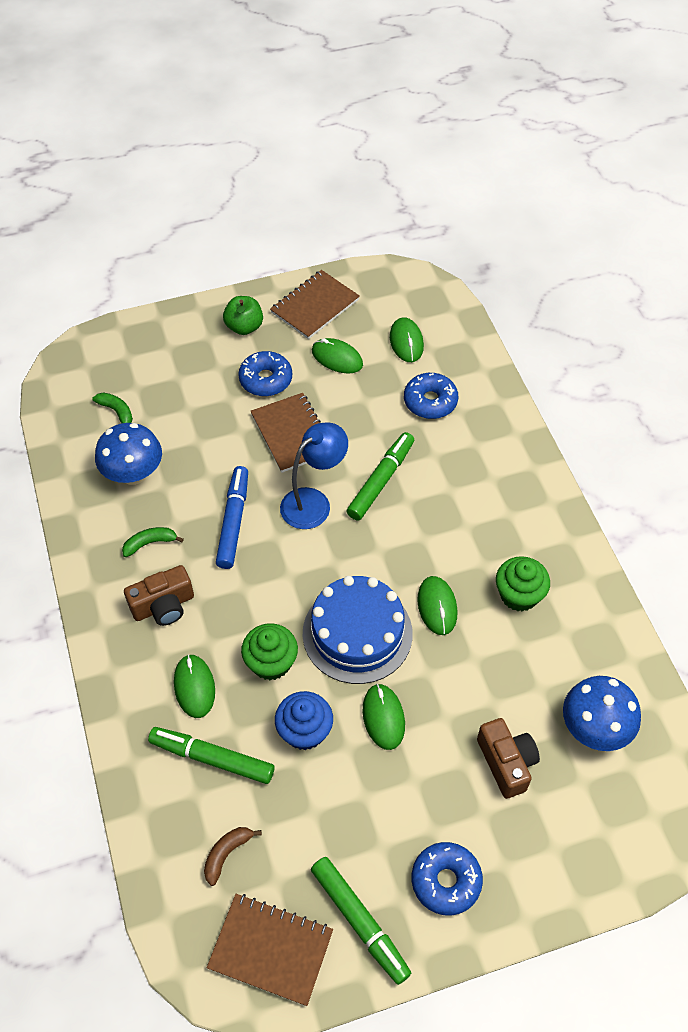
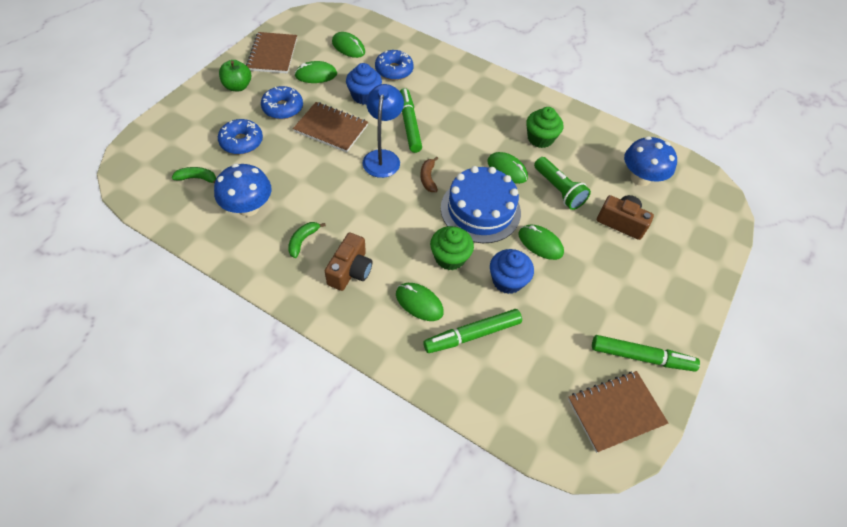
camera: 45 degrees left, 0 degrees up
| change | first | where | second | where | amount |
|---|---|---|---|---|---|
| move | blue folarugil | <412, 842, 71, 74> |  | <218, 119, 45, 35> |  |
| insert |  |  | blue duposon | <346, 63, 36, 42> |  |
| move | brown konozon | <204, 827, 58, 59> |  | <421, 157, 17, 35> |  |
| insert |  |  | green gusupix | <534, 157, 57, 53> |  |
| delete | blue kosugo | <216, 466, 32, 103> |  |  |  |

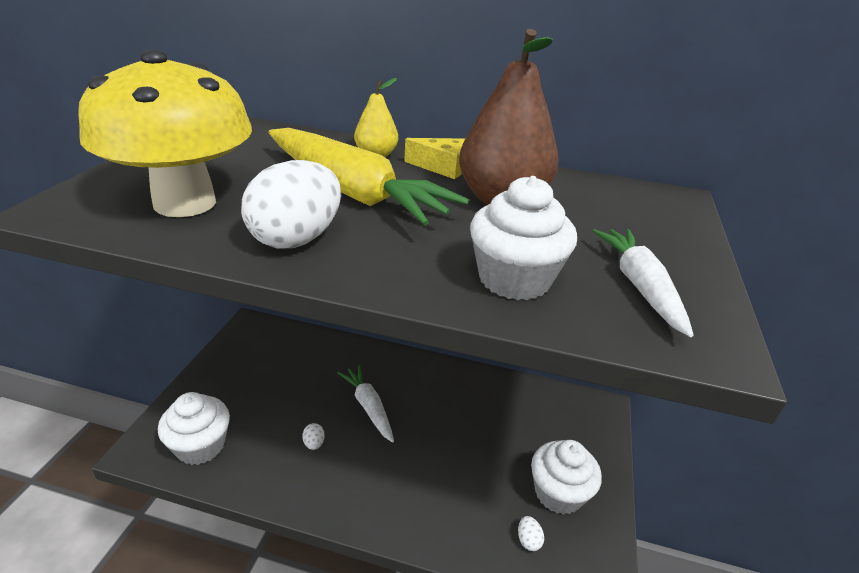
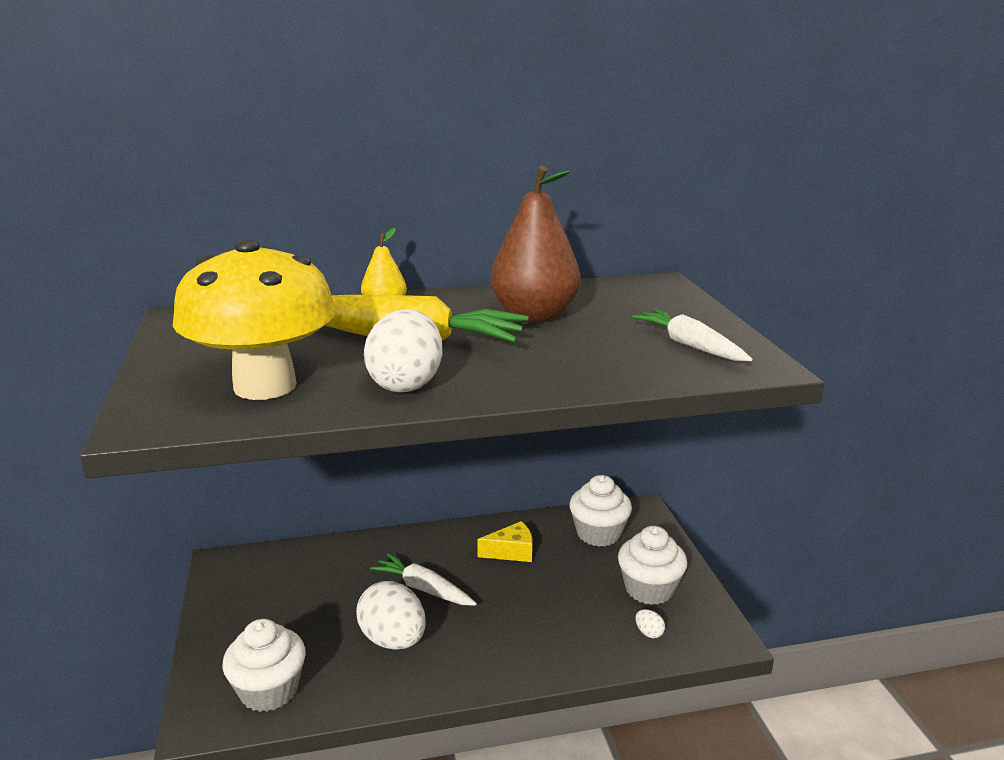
camera: 25 degrees left, 10 degrees down
| change | first | where | second | where | amount |
|---|---|---|---|---|---|
| resize | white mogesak | <302, 423, 23, 27> |  | <356, 581, 70, 69> | x2.46 |
| move | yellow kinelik | <404, 138, 61, 41> |  | <477, 521, 56, 41> |  |
| move | white duposon | <470, 176, 107, 124> |  | <569, 475, 63, 72> |  |

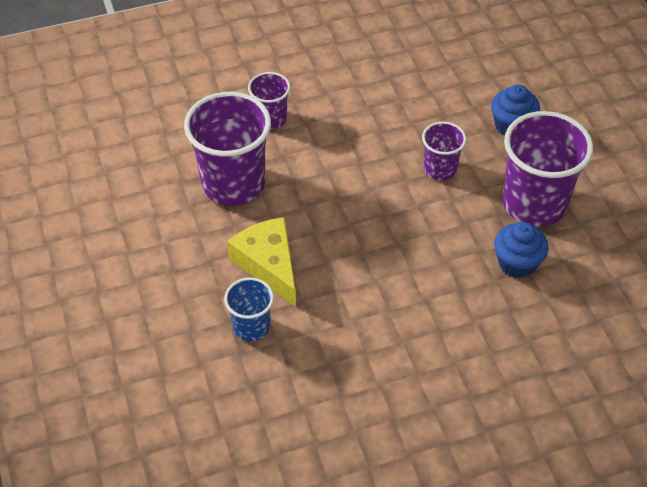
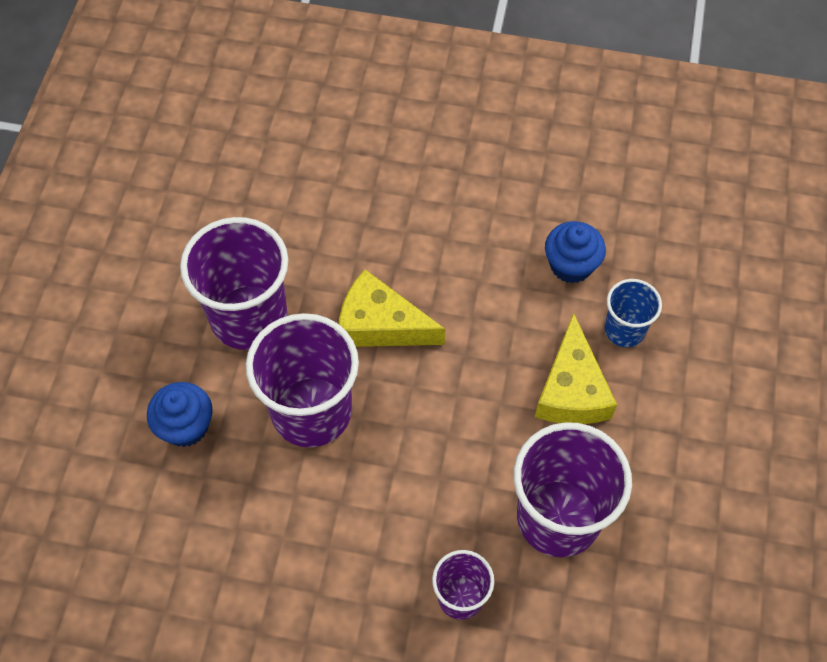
camera: 150 degrees left, 10 degrees up
| change | first | where | second | where | amount |
|---|---|---|---|---|---|
| resize | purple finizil | <422, 122, 44, 58> |  | <246, 313, 113, 135> | x1.89 |
| insert |  |  | yellow kinelik | <339, 269, 106, 78> |  |
| move | blue duposon | <494, 222, 55, 56> |  | <545, 221, 61, 62> |  |

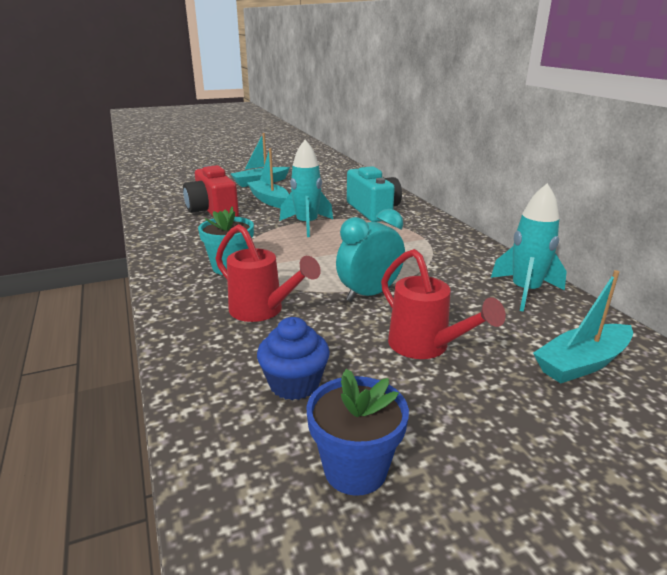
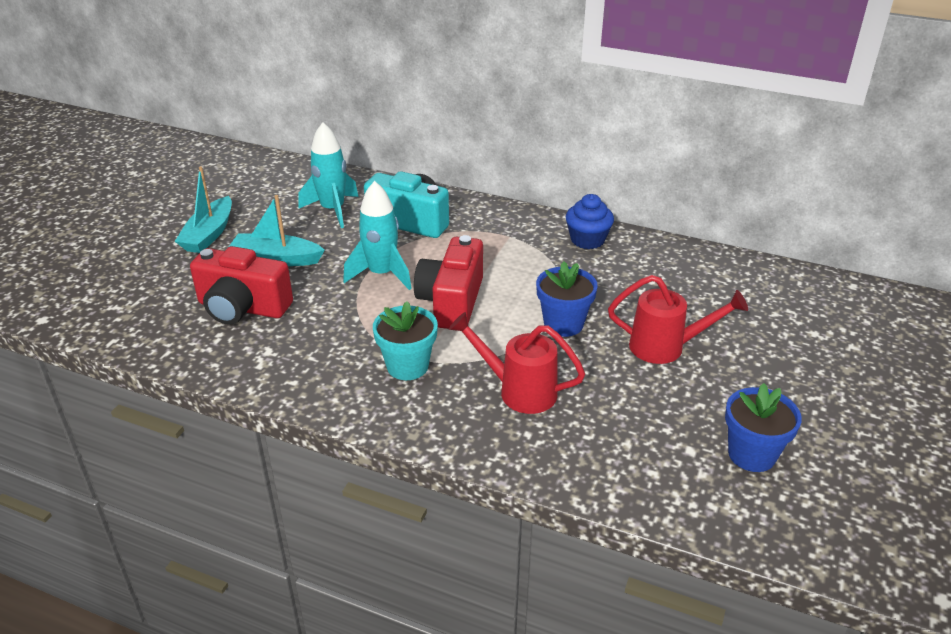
camera: 45 degrees left, 10 degrees up
| change | first | where | second | where | amount |
|---|---|---|---|---|---|
| move | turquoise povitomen | <491, 183, 76, 129> |  | <298, 122, 61, 106> |  |
| insert |  |  | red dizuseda | <414, 235, 69, 94> |  |
| rotate | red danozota | <215, 224, 106, 98> |  | <449, 312, 136, 102> | 150 degrees counterclockwise |
| replace | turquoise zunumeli | <336, 209, 69, 93> | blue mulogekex | <536, 261, 62, 76> |  |
| move | blue duposon | <257, 317, 73, 83> |  | <566, 194, 48, 55> |  |
| delete | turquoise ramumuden | <533, 270, 100, 113> |  |  |  |

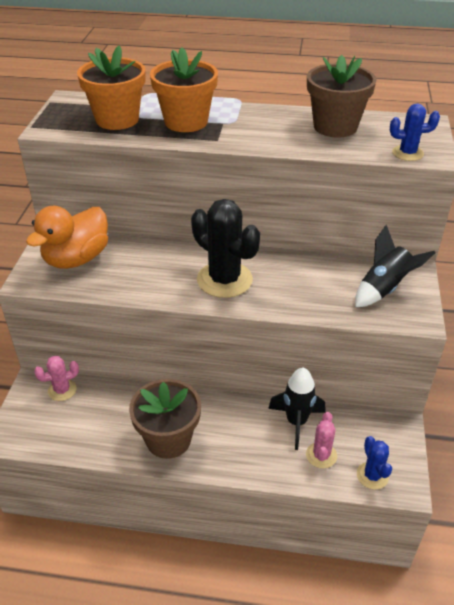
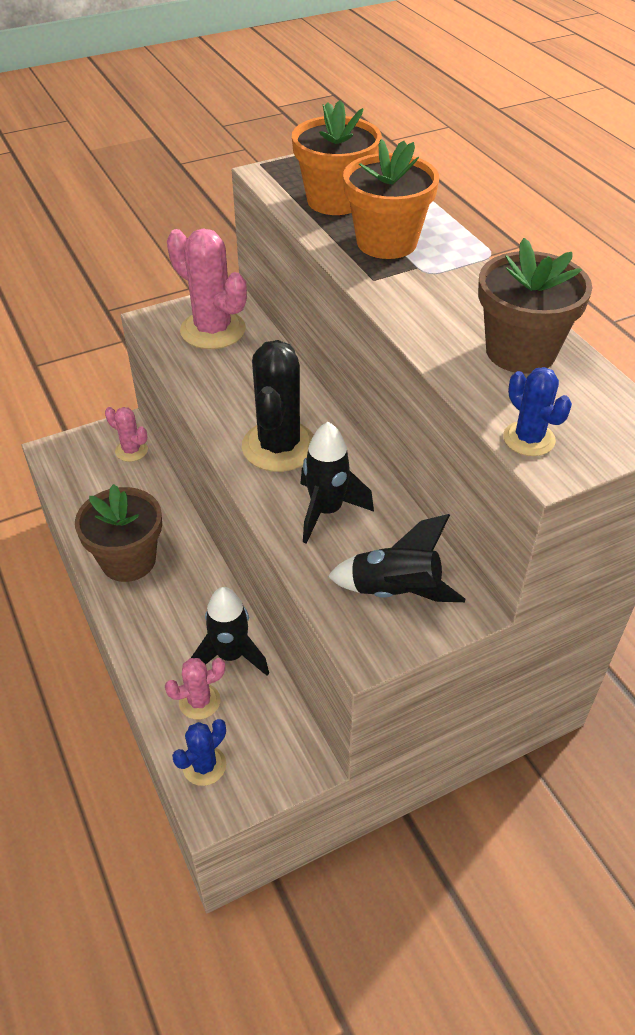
camera: 55 degrees right, 5 degrees up
| change | first | where | second | where | amount |
|---|---|---|---|---|---|
| replace | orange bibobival | <26, 206, 82, 63> | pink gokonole | <167, 228, 80, 121> |  |
| insert |  |  | black povitomen | <300, 422, 74, 122> |  |

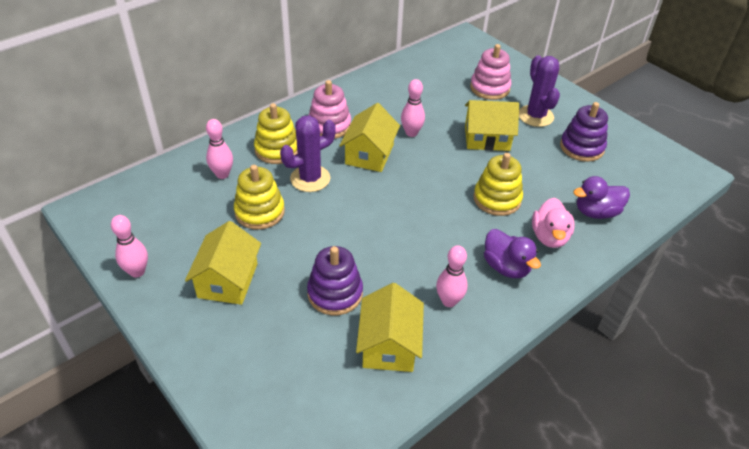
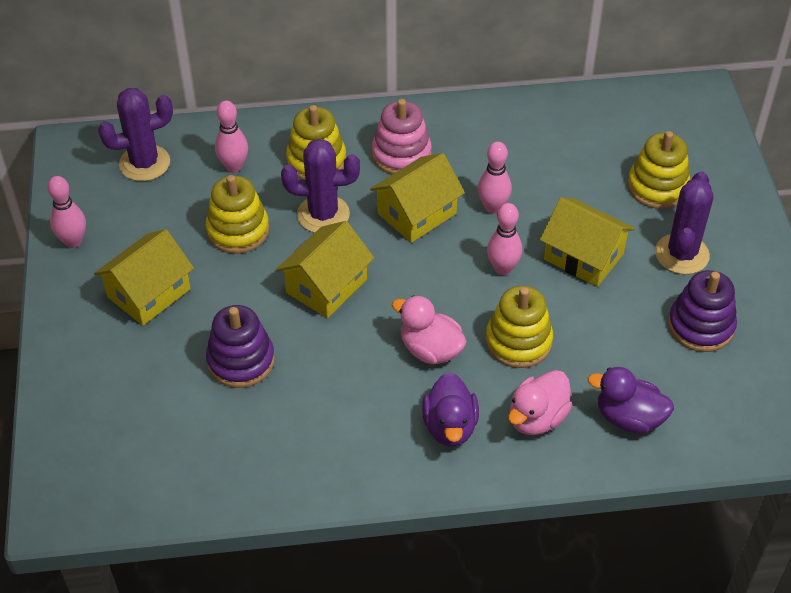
camera: 35 degrees right, 5 degrees up
| change | first | where | second | where | amount |
|---|---|---|---|---|---|
| insert |  |  | purple gokonole | <98, 88, 75, 93> |  |
| move | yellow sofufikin | <356, 283, 68, 89> |  | <276, 221, 98, 97> |  |
| insert |  |  | pink bibobival | <392, 295, 75, 69> |  |
| move | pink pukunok | <436, 245, 32, 62> |  | <487, 203, 35, 72> |  |
| recolor | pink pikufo | <470, 44, 42, 56> | yellow pikufo | <627, 131, 64, 78> |  |

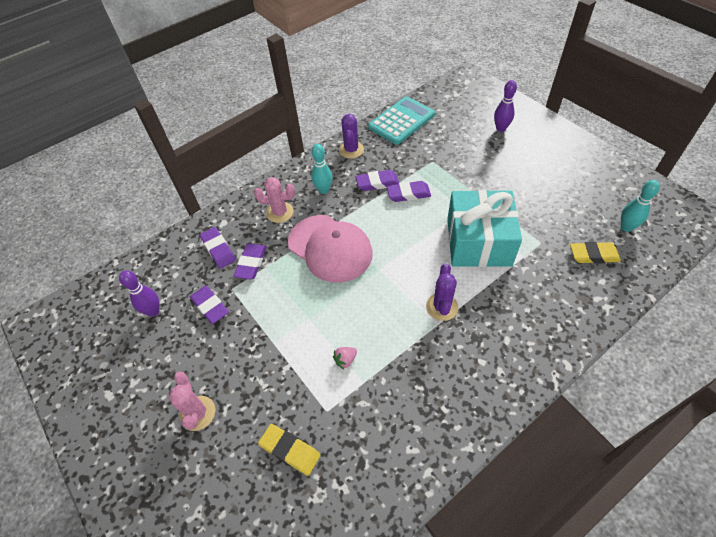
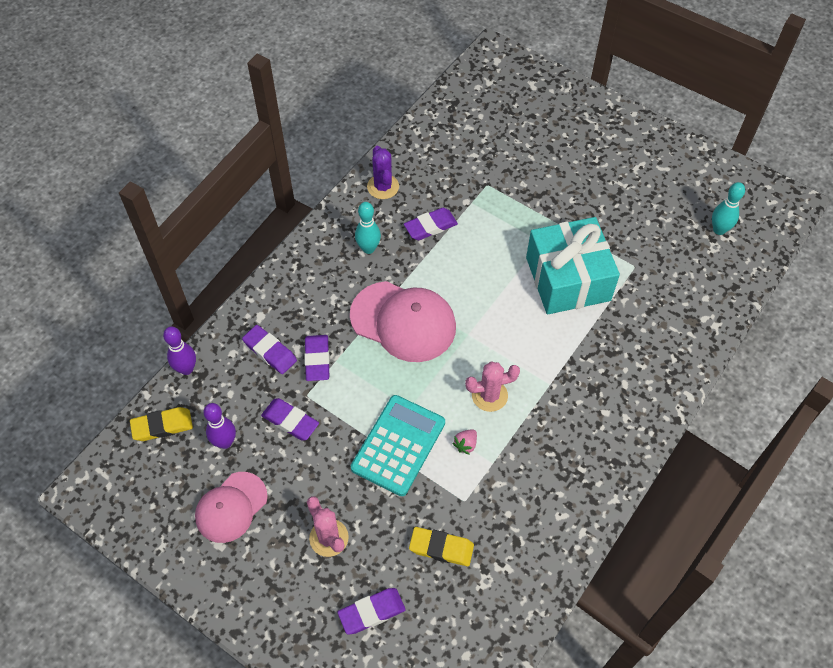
camera: 20 degrees left, 5 degrees up
| change | first | where | second | where | amount |
|---|---|---|---|---|---|
| move | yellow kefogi | <570, 242, 51, 22> |  | <130, 407, 63, 34> |  |
| move | purple pukunok | <494, 80, 23, 52> |  | <163, 327, 33, 48> |  |
| insert |  |  | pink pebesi | <195, 472, 73, 71> |  |
| move | purple kefogi | <387, 181, 44, 21> |  | <338, 588, 68, 47> |  |
| move | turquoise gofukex | <368, 96, 67, 49> |  | <351, 395, 94, 101> |  |
| move | pink gokonole | <254, 177, 41, 46> |  | <465, 361, 55, 51> |  |
| delete | purple gokonole | <426, 263, 33, 58> |  |  |  |

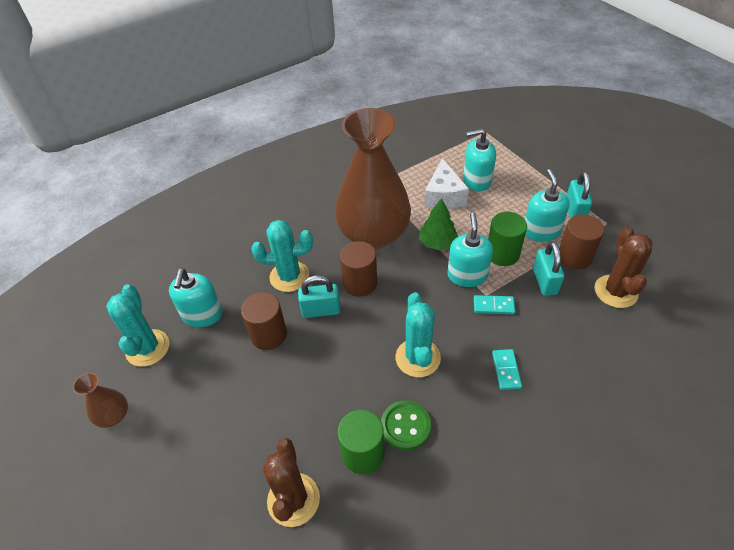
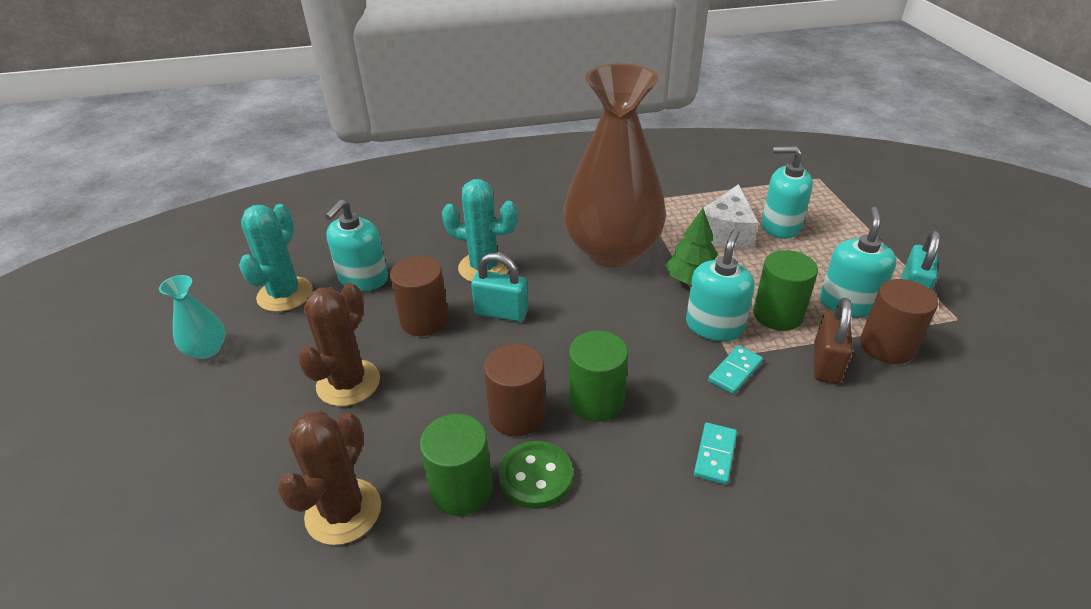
camera: 20 degrees right, 10 degrees down
| change | first | where | second | where | amount |
|---|---|---|---|---|---|
| recolor | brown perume | <73, 373, 55, 55> | turquoise perume | <159, 275, 67, 84> |  |
| move | brown gokonole | <594, 226, 59, 82> |  | <298, 283, 82, 123> |  |
| move | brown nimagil | <340, 241, 37, 56> |  | <484, 344, 62, 93> |  |
| replace | turquoise gokonole | <395, 292, 46, 85> | green nimagil | <569, 331, 59, 91> |  |
| rotate | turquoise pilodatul | <474, 295, 41, 19> |  | <708, 345, 55, 49> | 75 degrees counterclockwise |
| recolor | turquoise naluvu | <533, 241, 31, 55> | brown naluvu | <814, 298, 38, 86> |  |

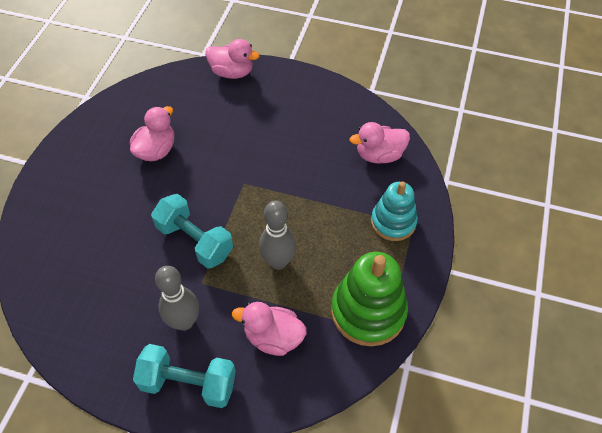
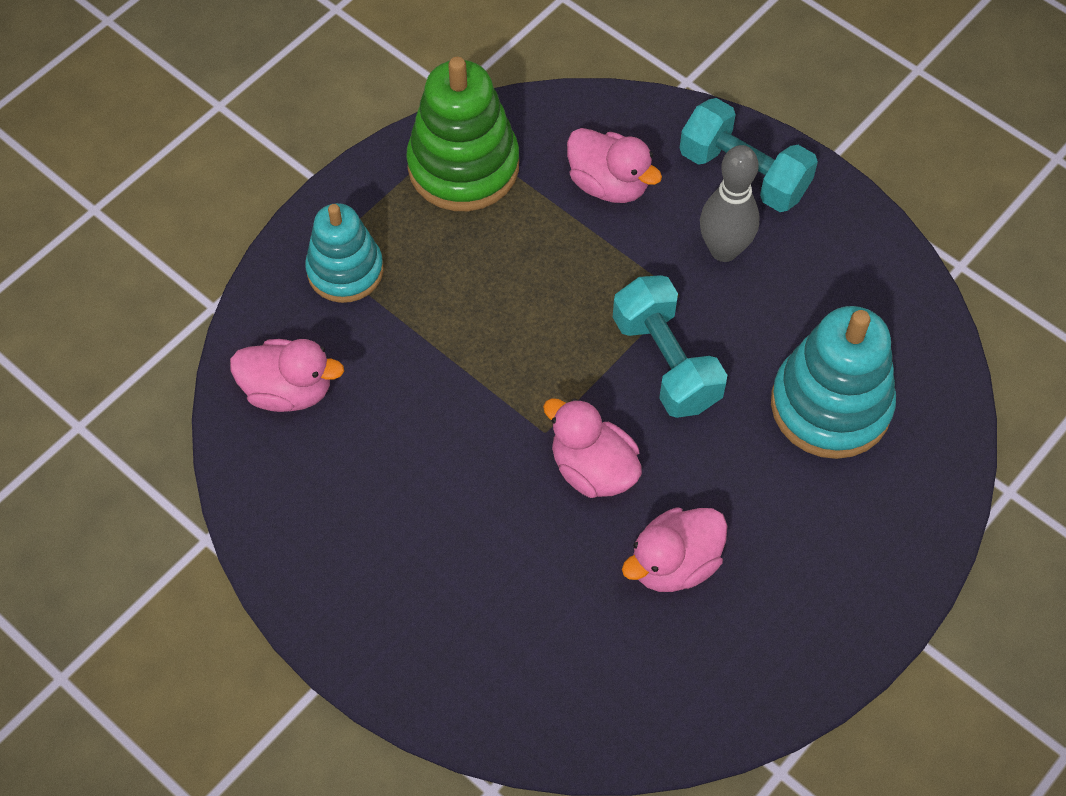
camera: 155 degrees left, 5 degrees up
| change | first | where | second | where | amount |
|---|---|---|---|---|---|
| move | pink bibobival | <205, 39, 55, 40> |  | <543, 398, 99, 100> |  |
| insert |  |  | turquoise pikufo | <771, 306, 125, 153> |  |
| delete | grey pukunok | <259, 201, 37, 69> |  |  |  |

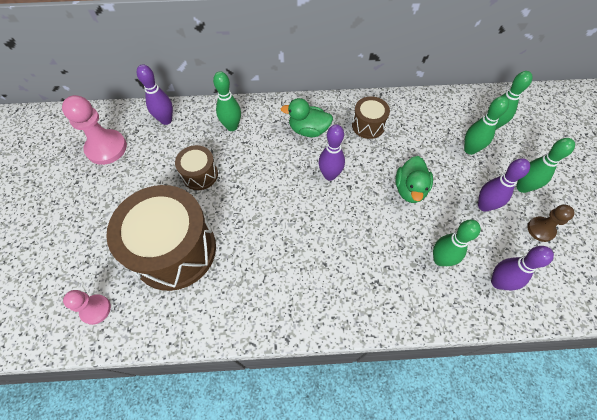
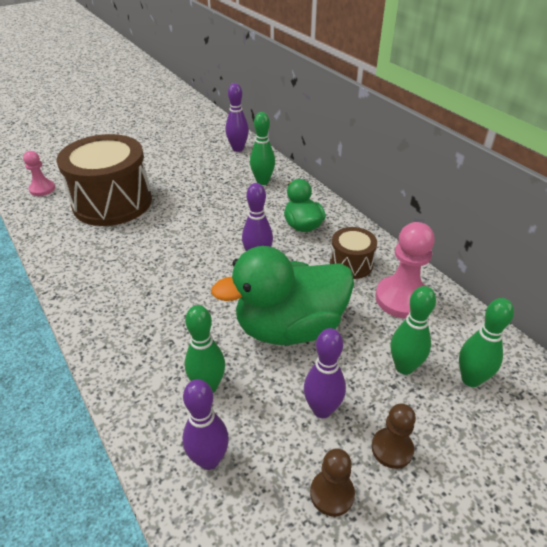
camera: 60 degrees right, 20 degrees down
| change | first | where | second | where | amount |
|---|---|---|---|---|---|
| resize | green bibobival | <396, 156, 37, 47> |  | <211, 246, 143, 99> | x1.84 |
| replace | green pukunok | <516, 138, 59, 55> | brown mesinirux | <372, 404, 44, 65> |  |
| move | pink mesinirux | <62, 95, 65, 70> |  | <375, 222, 60, 97> |  |
| delete | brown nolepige | <175, 145, 43, 45> |  |  |  |

